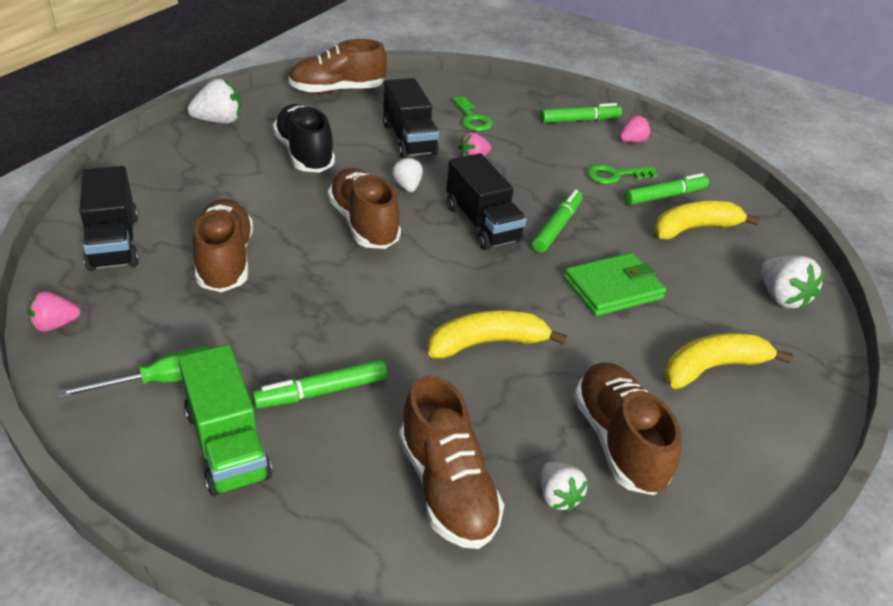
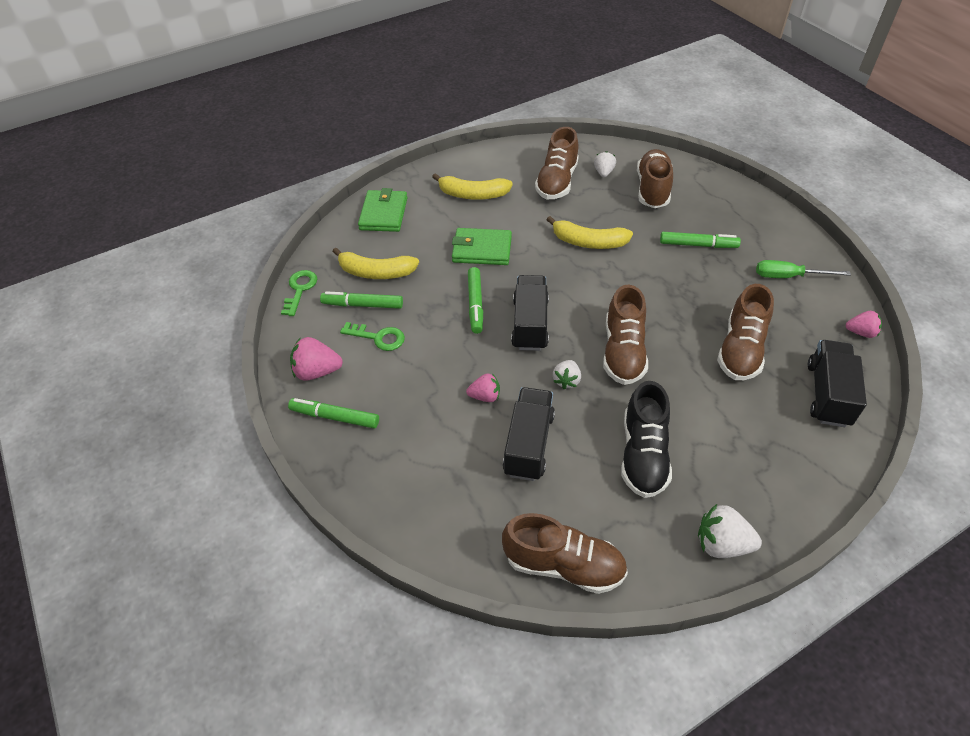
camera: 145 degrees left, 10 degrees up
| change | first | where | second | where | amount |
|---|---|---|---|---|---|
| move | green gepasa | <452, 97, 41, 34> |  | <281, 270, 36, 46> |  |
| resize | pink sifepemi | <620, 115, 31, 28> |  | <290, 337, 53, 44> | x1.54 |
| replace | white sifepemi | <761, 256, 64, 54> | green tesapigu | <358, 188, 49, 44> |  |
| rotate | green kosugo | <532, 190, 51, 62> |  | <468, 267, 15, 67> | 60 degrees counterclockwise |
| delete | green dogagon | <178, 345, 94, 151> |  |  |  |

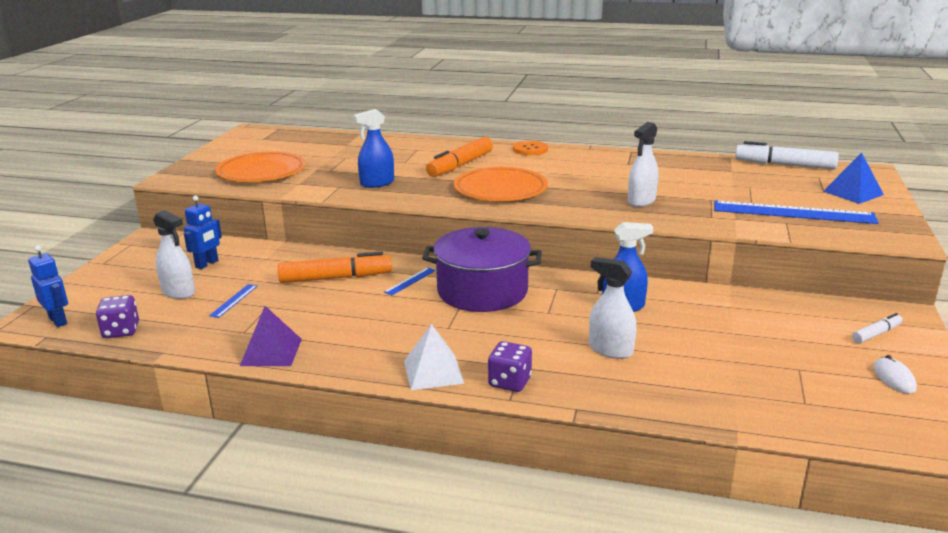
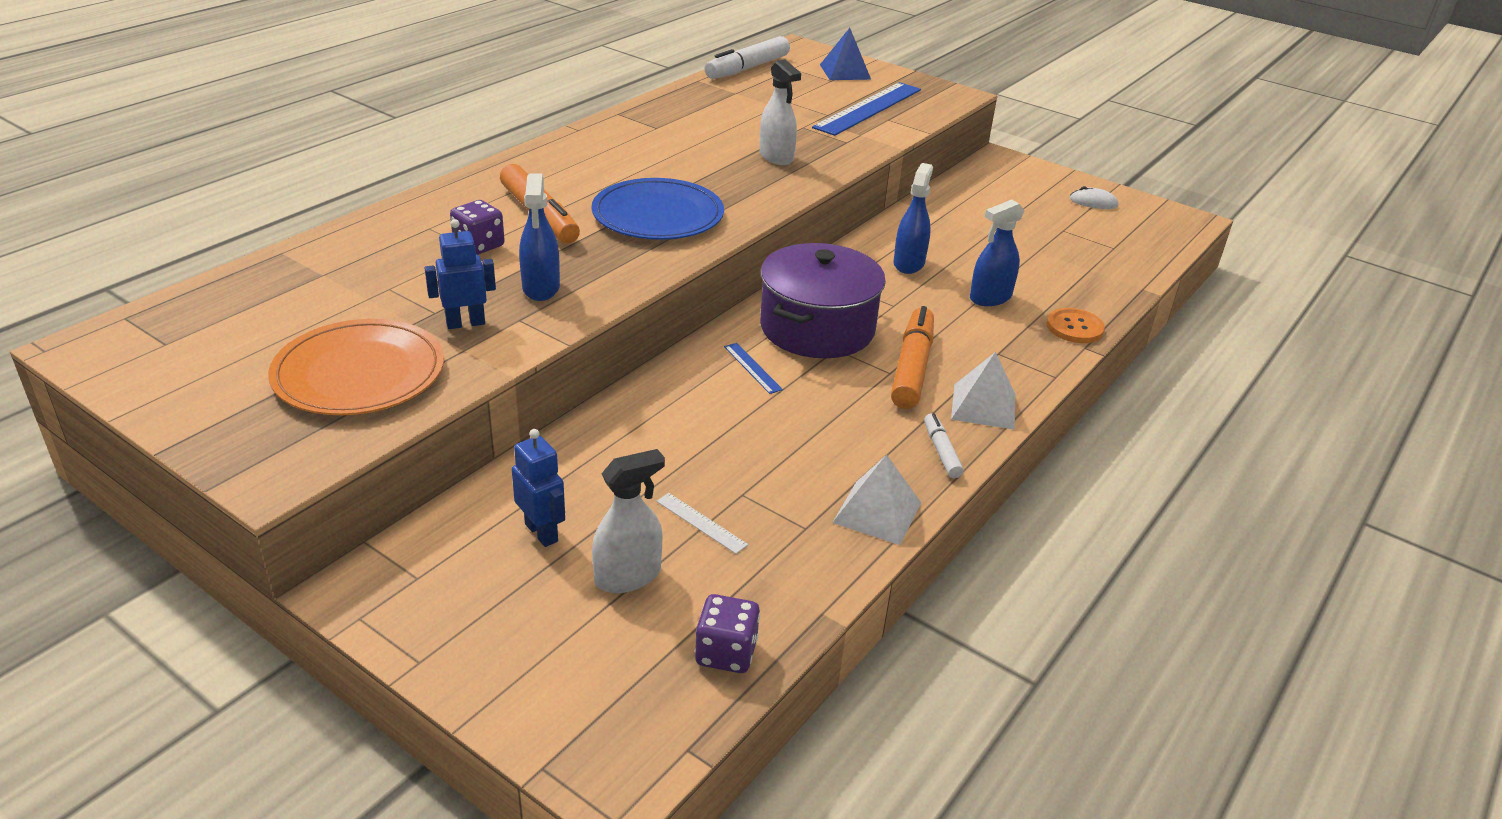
camera: 70 degrees left, 10 degrees up
| change | first | where | second | where | amount |
|---|---|---|---|---|---|
| move | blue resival | <28, 245, 40, 82> |  | <425, 219, 71, 110> |  |
| move | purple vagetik | <488, 341, 44, 51> |  | <450, 200, 55, 55> |  |
| recolor | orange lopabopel | <454, 167, 94, 34> | blue lopabopel | <591, 178, 133, 62> |  |
| recolor | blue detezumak | <209, 284, 48, 34> | white detezumak | <657, 493, 91, 61> |  |
| recolor | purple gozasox | <240, 306, 62, 60> | white gozasox | <832, 454, 89, 91> |  |
| move | orange kosugo | <278, 252, 114, 31> |  | <891, 306, 43, 103> |  |
| move | white kosugo | <852, 313, 50, 31> |  | <924, 413, 40, 65> |  |
| recolor | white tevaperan | <589, 257, 48, 102> | blue tevaperan | <970, 199, 55, 107> |  |
| move | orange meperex | <513, 141, 35, 15> |  | <1046, 308, 59, 35> |  |

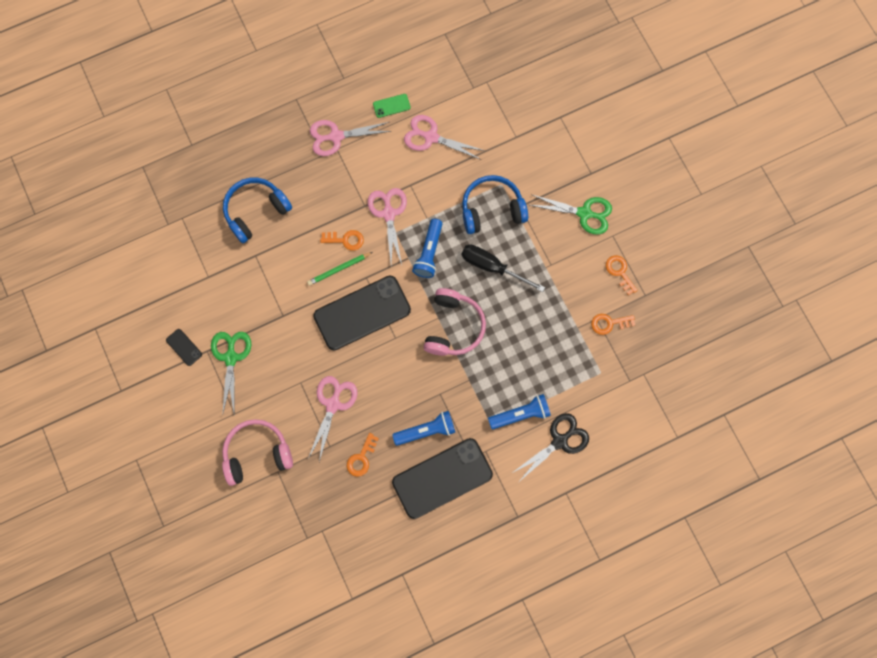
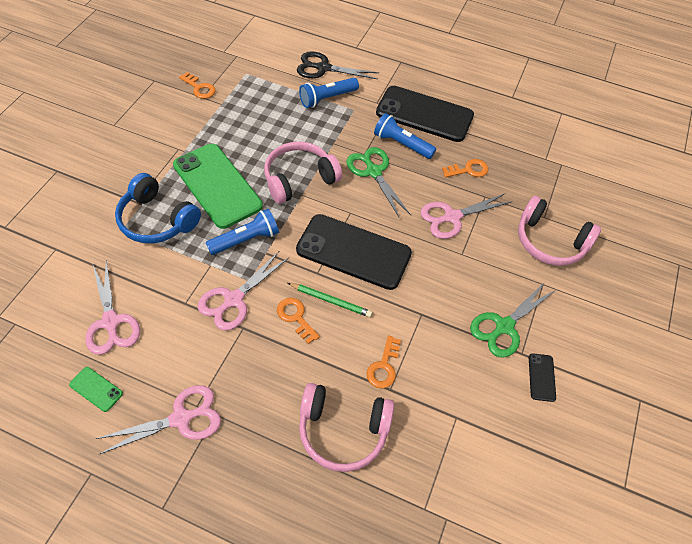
camera: 135 degrees left, 20 degrees down
| change | first | where | second | where | amount |
|---|---|---|---|---|---|
| rotate | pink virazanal | <310, 120, 81, 36> |  | <95, 385, 126, 69> | 60 degrees counterclockwise |
| replace | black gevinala | <461, 245, 84, 47> | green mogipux | <173, 144, 90, 85> |  |
| rotate | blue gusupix | <488, 394, 63, 35> |  | <299, 78, 60, 30> | 60 degrees counterclockwise |
| recolor | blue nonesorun | <223, 178, 69, 65> | pink nonesorun | <299, 383, 95, 89> |  |
| move | green virazanal | <530, 194, 82, 41> |  | <346, 147, 64, 70> |  |
| move | orange gepasa | <606, 255, 32, 41> |  | <367, 335, 34, 53> |  |

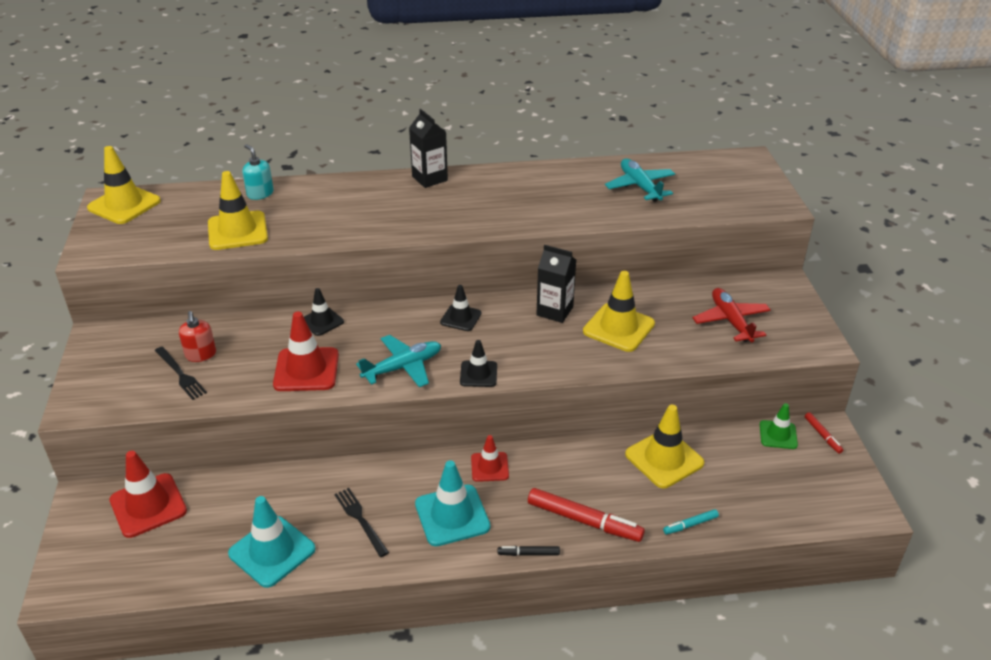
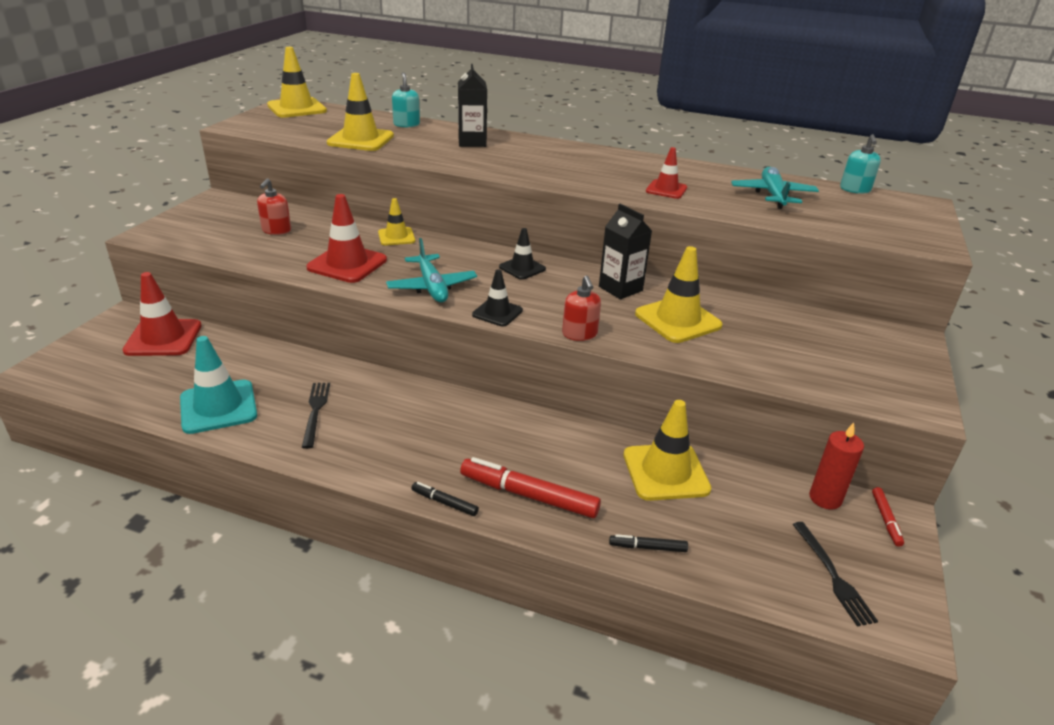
camera: 25 degrees right, 5 degrees down
| change | first | where | second | where | amount |
|---|---|---|---|---|---|
| recolor | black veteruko | <304, 288, 40, 48> | yellow veteruko | <378, 198, 37, 47> |  |
| rotate | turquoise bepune | <356, 335, 85, 52> |  | <386, 238, 91, 64> | 75 degrees clockwise |
| move | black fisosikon | <409, 109, 39, 79> |  | <458, 64, 29, 83> |  |
| rotate | red kosugo | <528, 488, 117, 54> |  | <460, 457, 141, 61> | 150 degrees clockwise |
| insert |  |  | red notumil | <562, 275, 39, 66> |  |
| recolor | turquoise kosugo | <663, 509, 56, 26> | black kosugo | <609, 534, 79, 18> |  |
| move | red veteruko | <471, 435, 38, 47> |  | <646, 147, 41, 52> |  |
| move | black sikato | <155, 347, 52, 53> |  | <793, 522, 85, 105> |  |
| replace | green veteruko | <760, 403, 38, 46> | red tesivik | <809, 423, 55, 86> |  |
| insert |  |  | turquoise notumil | <840, 134, 41, 60> |  |
| delete | turquoise veteruko | <415, 460, 75, 86> |  |  |  |
| delete | red bepune | <692, 288, 79, 55> |  |  |  |

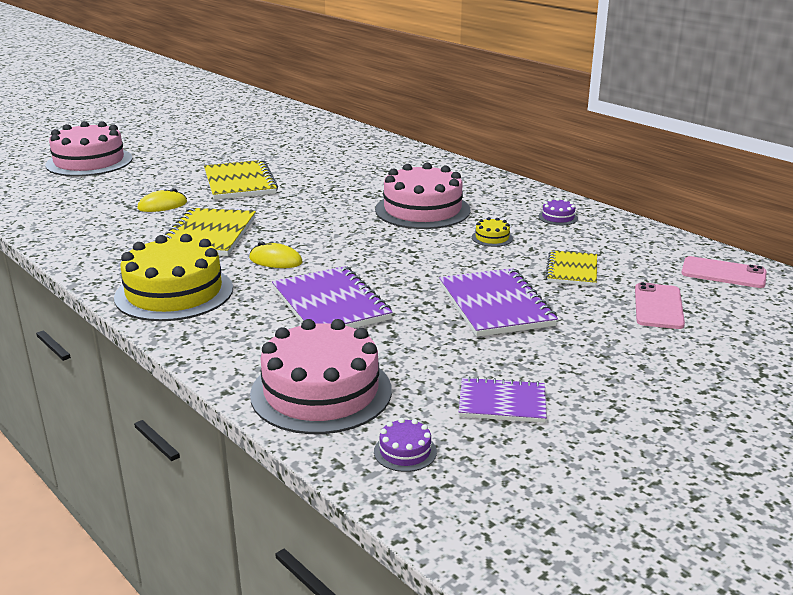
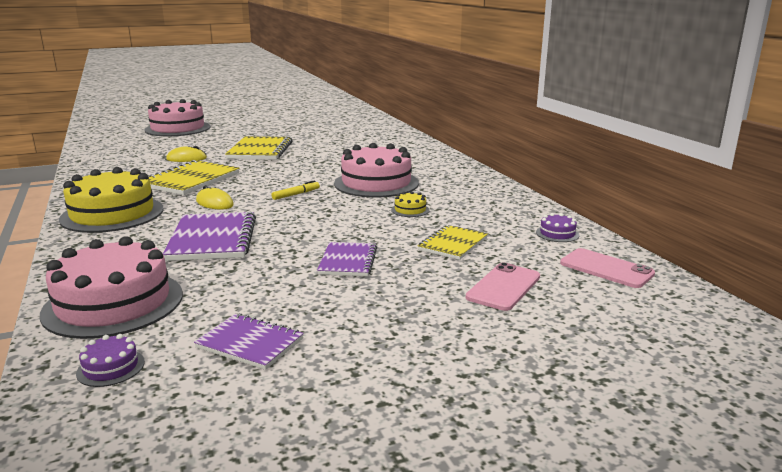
camera: 20 degrees right, 5 degrees down
| change | first | where | second | where | amount |
|---|---|---|---|---|---|
| insert |  |  | yellow kosugo | <272, 180, 48, 20> |  |
| resize | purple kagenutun | <439, 268, 119, 69> |  | <317, 242, 60, 34> | x0.61 |
| move | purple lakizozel | <538, 198, 40, 27> |  | <536, 213, 43, 29> |  |

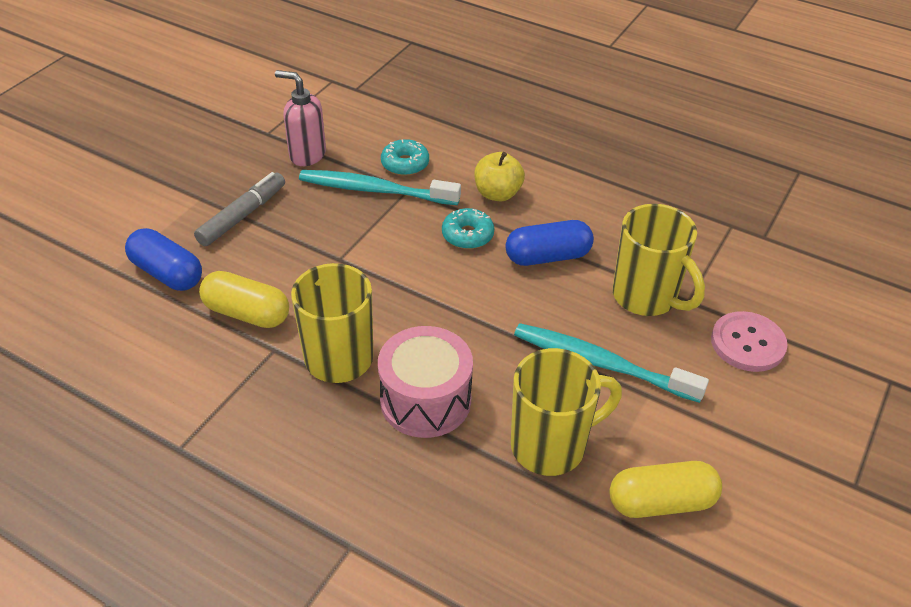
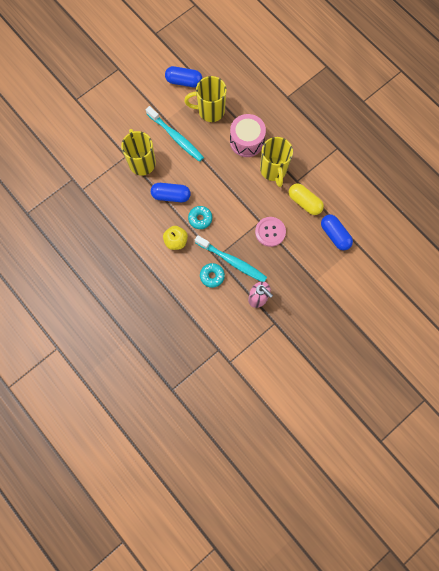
camera: 160 degrees left, 30 degrees up
| change | first | where | second | where | amount |
|---|---|---|---|---|---|
| recolor | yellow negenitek | <609, 461, 113, 57> | blue negenitek | <165, 66, 37, 21> |  |
| move | pink meperex | <711, 311, 77, 61> |  | <255, 217, 31, 30> |  |
| delete | grey kosugo | <194, 172, 91, 74> |  |  |  |

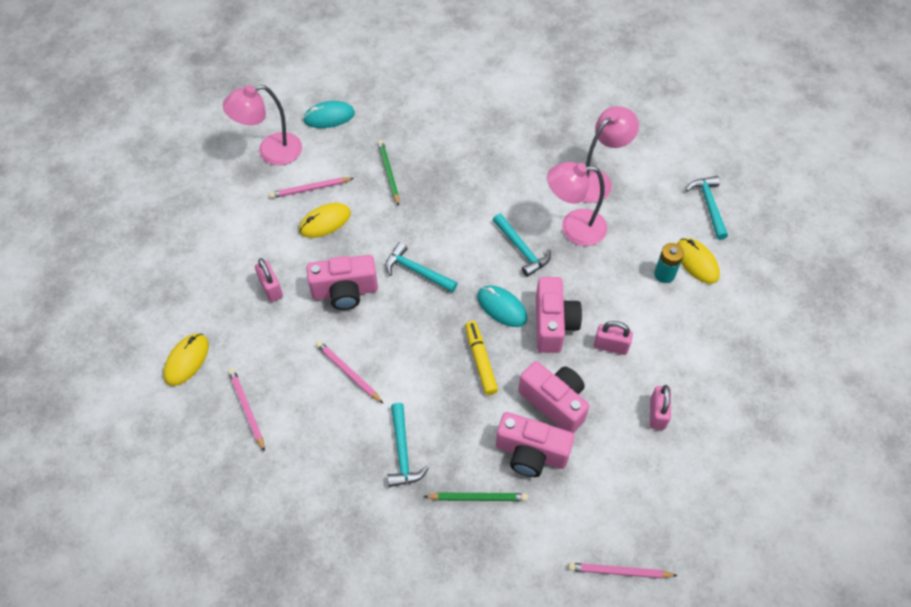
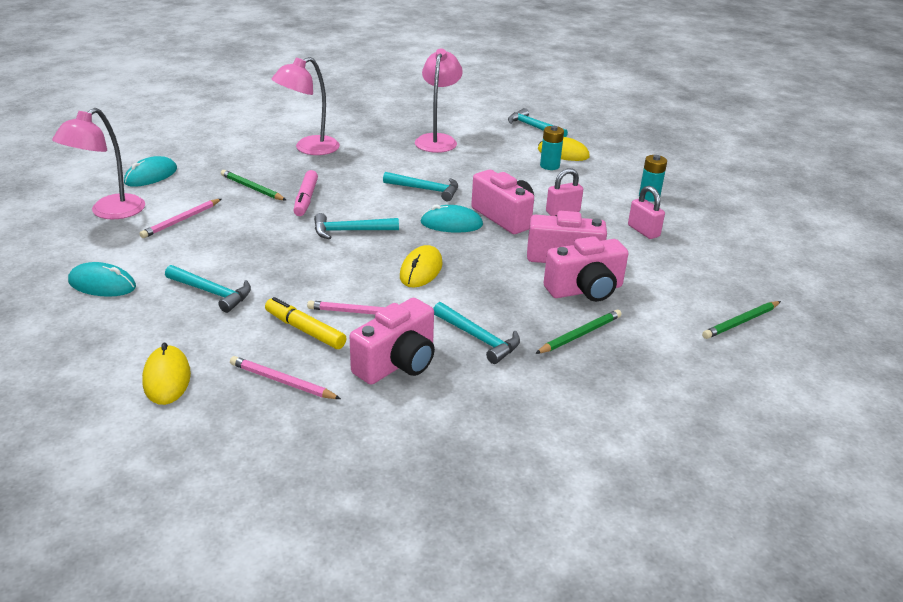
camera: 40 degrees left, 25 degrees down
| change | first | where | second | where | amount |
|---|---|---|---|---|---|
| insert |  |  | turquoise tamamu | <68, 262, 68, 35> |  |
| replace | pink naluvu | <255, 258, 28, 44> | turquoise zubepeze | <165, 265, 86, 48> |  |
| move | yellow kosugo | <465, 321, 33, 74> |  | <265, 297, 81, 52> |  |
| move | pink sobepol | <547, 162, 60, 84> |  | <272, 57, 68, 98> |  |
| insert |  |  | pink kosugo | <293, 170, 25, 46> |  |
| move | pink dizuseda | <307, 255, 71, 55> |  | <349, 298, 86, 87> |  |
| move | yellow tamamu | <299, 203, 52, 35> |  | <400, 245, 43, 43> |  |
| insert |  |  | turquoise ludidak | <639, 155, 28, 47> |  |
| recolor | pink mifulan | <568, 563, 110, 15> | green mifulan | <702, 301, 79, 38> |  |

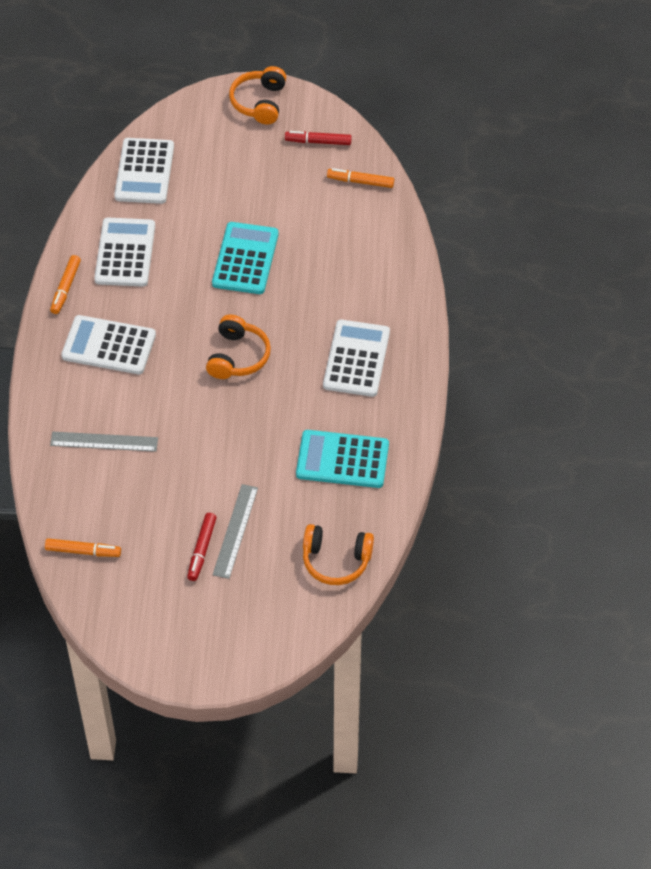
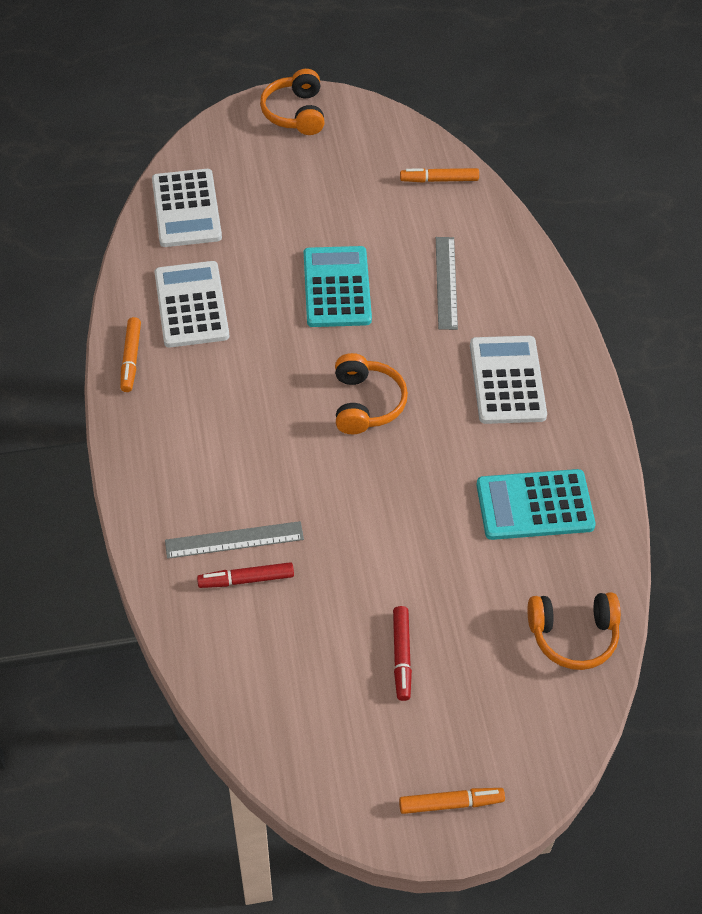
camera: 15 degrees left, 0 degrees up
| change | first | where | second | where | amount |
|---|---|---|---|---|---|
| move | red kosugo | <285, 131, 67, 14> |  | <197, 562, 97, 26> |  |
| move | orange kosugo | <45, 538, 76, 19> |  | <399, 788, 106, 26> |  |
| move | grey detezumak | <213, 484, 45, 95> |  | <436, 237, 22, 93> |  |
| delete | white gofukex | <61, 315, 95, 59> |  |  |  |

